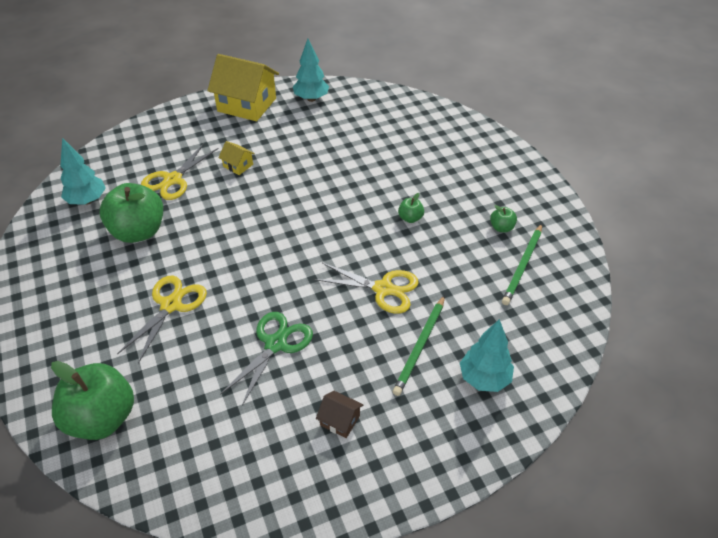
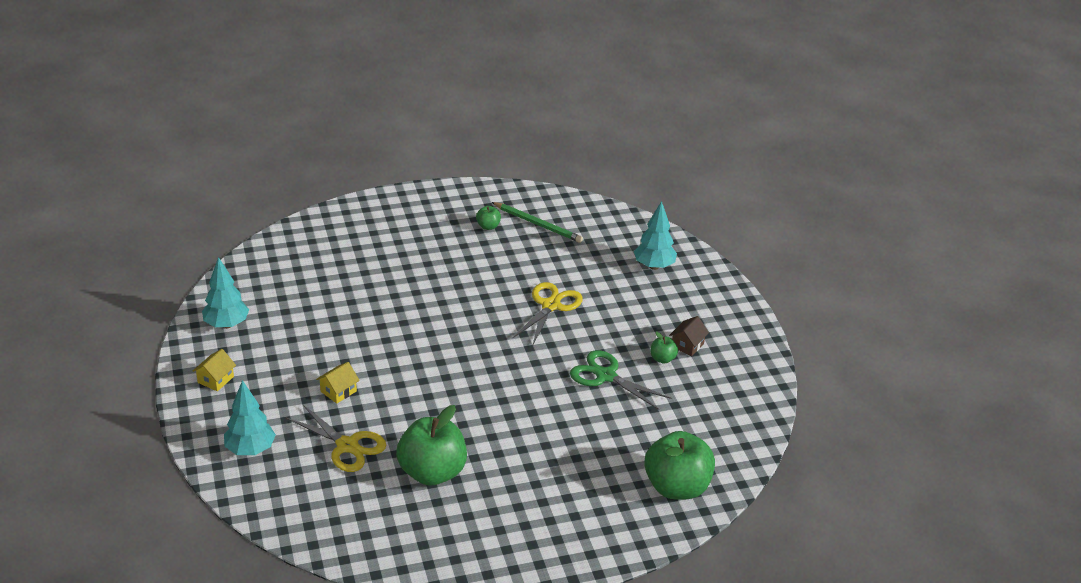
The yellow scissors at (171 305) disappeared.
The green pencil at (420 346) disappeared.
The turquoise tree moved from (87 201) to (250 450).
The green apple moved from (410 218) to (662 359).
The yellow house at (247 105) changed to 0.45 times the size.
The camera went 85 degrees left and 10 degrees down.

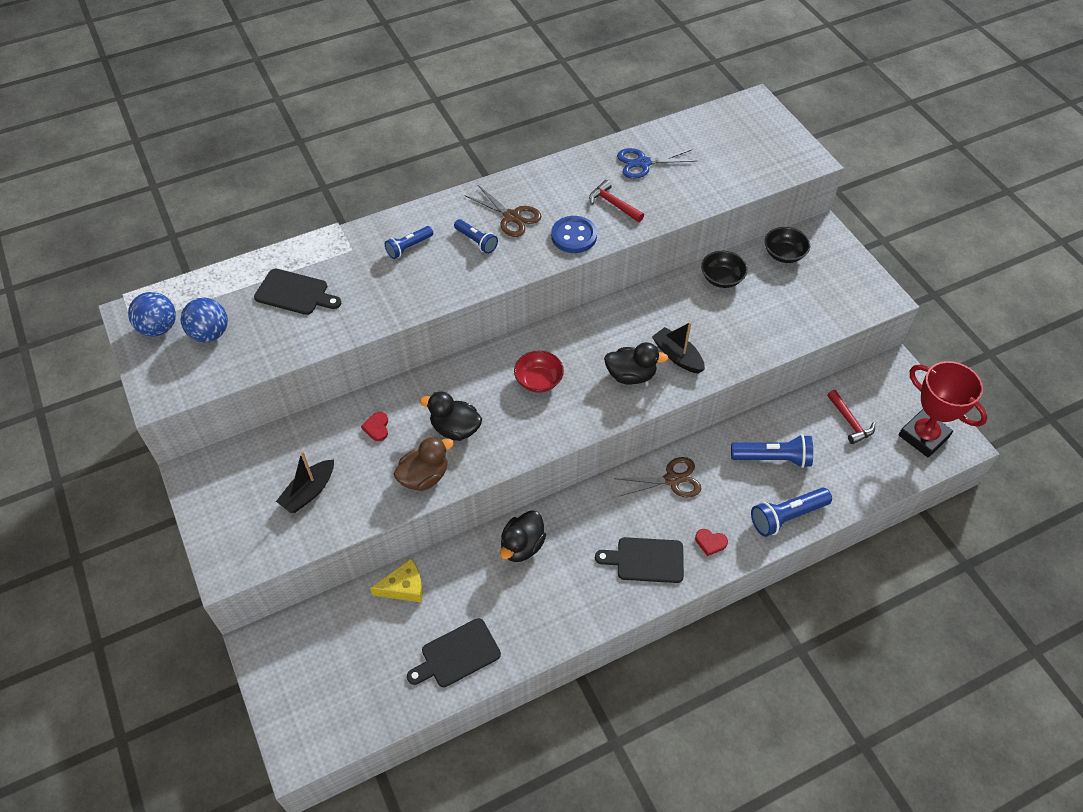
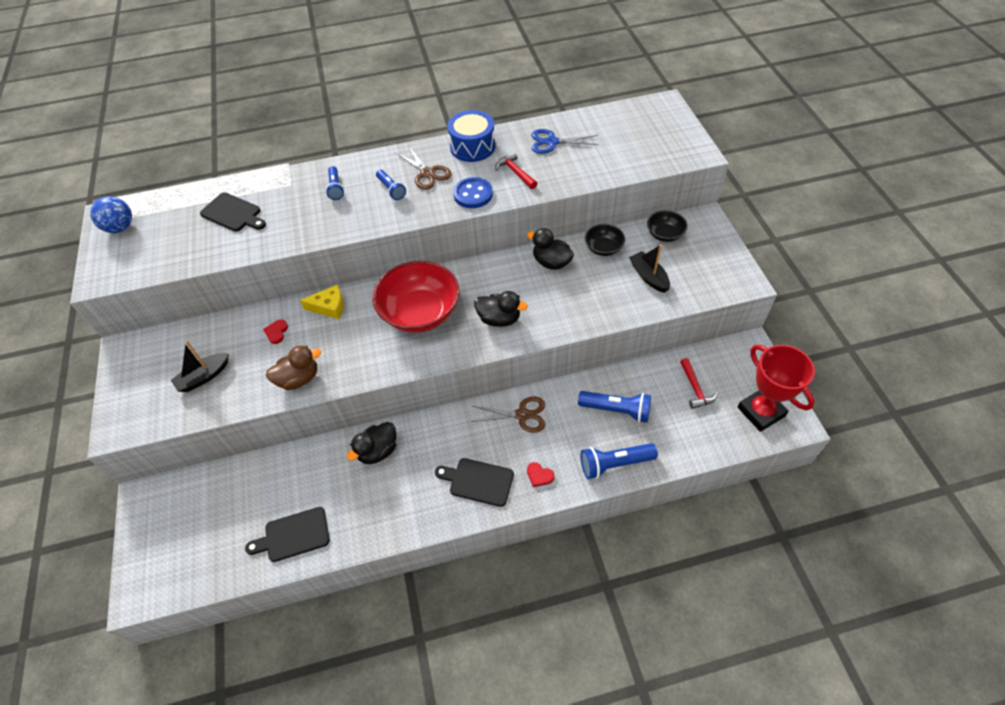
The blue ball at (210 334) disappeared.
The blue drum at (472 147) appeared.
The yellow cheese moved from (404 587) to (329 307).
The black duck moved from (455 429) to (551 262).
The black boat moved from (677 356) to (648 276).
The blue flashlight at (408 247) turned 75 degrees counterclockwise.
The red bowl at (538 380) changed to 1.99 times the size.
The camera went 15 degrees right and 0 degrees up.

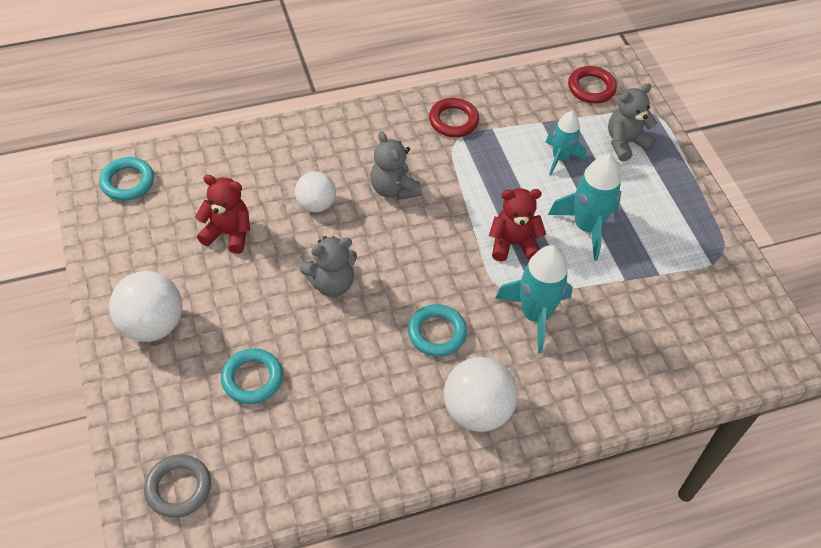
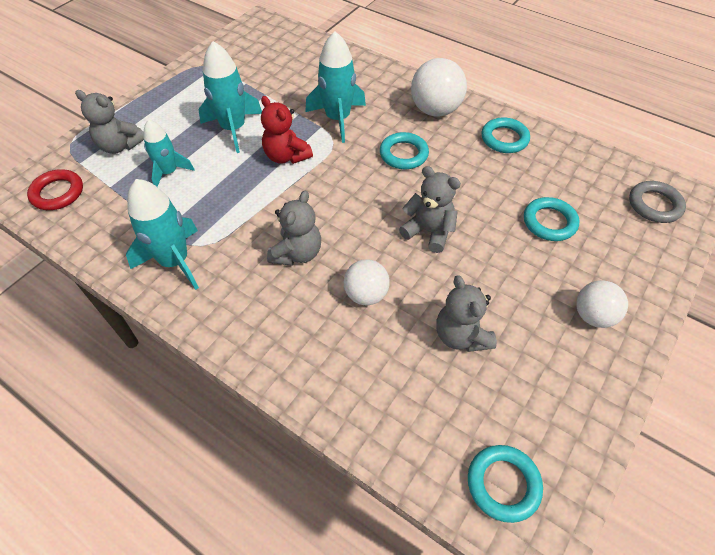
The turquoise ring at (504 139) appeared.
The red ring at (453 121) was replaced by the turquoise rocket at (174 261).
The red teddy bear at (228 233) became the grey teddy bear at (461 335).
The white ball at (152 325) changed to 0.64 times the size.
The camera went 125 degrees left and 0 degrees up.

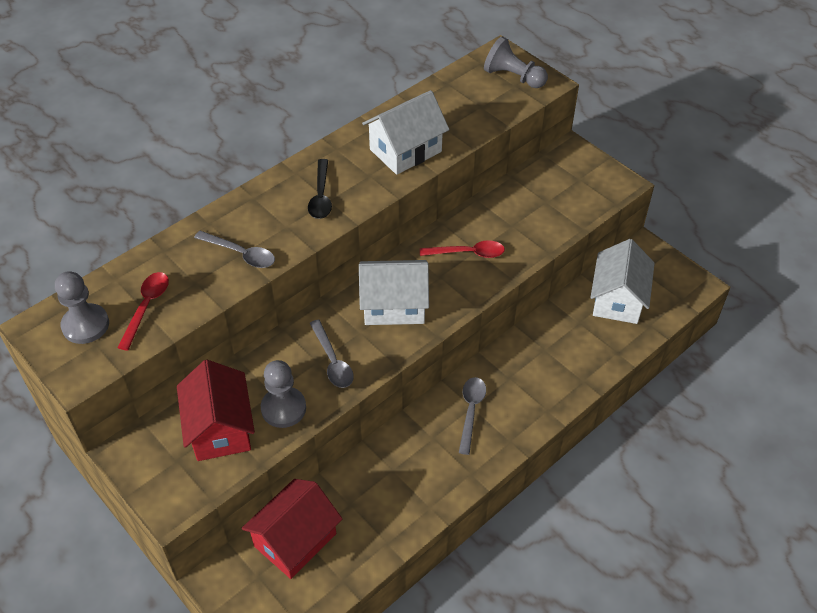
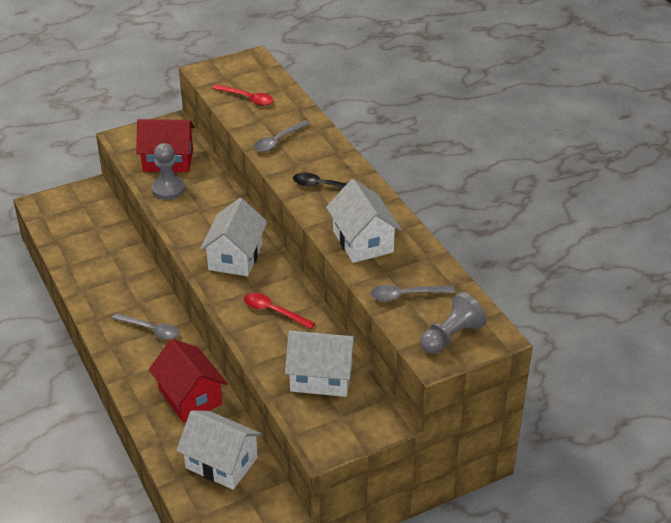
The grey pawn at (85 325) disappeared.
The white house at (321 377) appeared.
The red house moved from (295 540) to (190 397).
The grey spoon moved from (332 361) to (406 295).
The red spoon at (468 253) turned 105 degrees clockwise.
The camera went 105 degrees right and 10 degrees down.

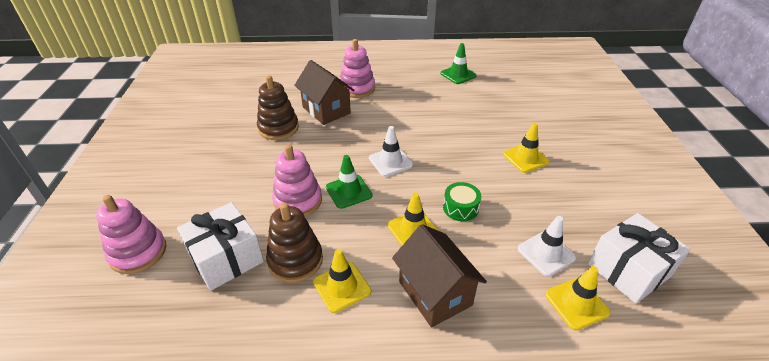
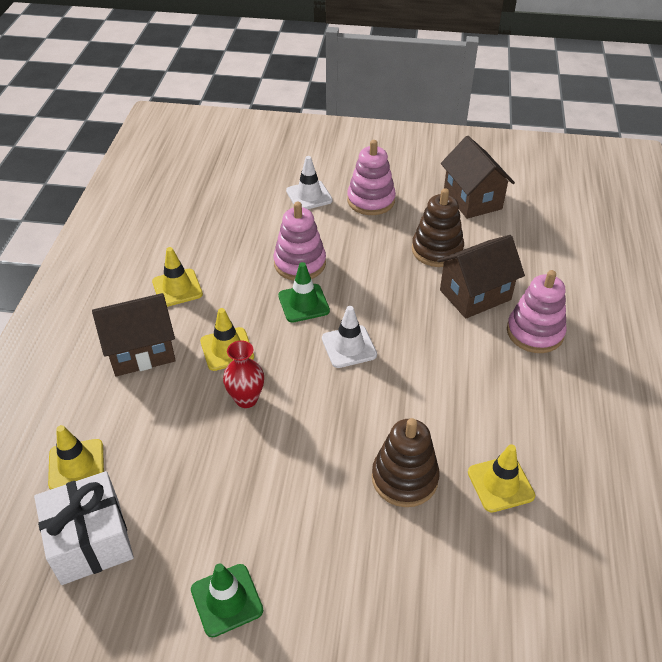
The white gift at (226 258) disappeared.
The brown house at (472 199) appeared.
The pink stacking toy moved from (138 252) to (371 200).
The brown stacking toy moved from (295 260) to (404 478).
The green traffic cone moved from (458 75) to (226 600).
The yellow traffic cone moved from (525 158) to (500 484).
The white traffic cone moved from (546 253) to (309 196).
The green drum at (460 208) was replaced by the red vase at (246 399).
The camera went 100 degrees right and 5 degrees up.

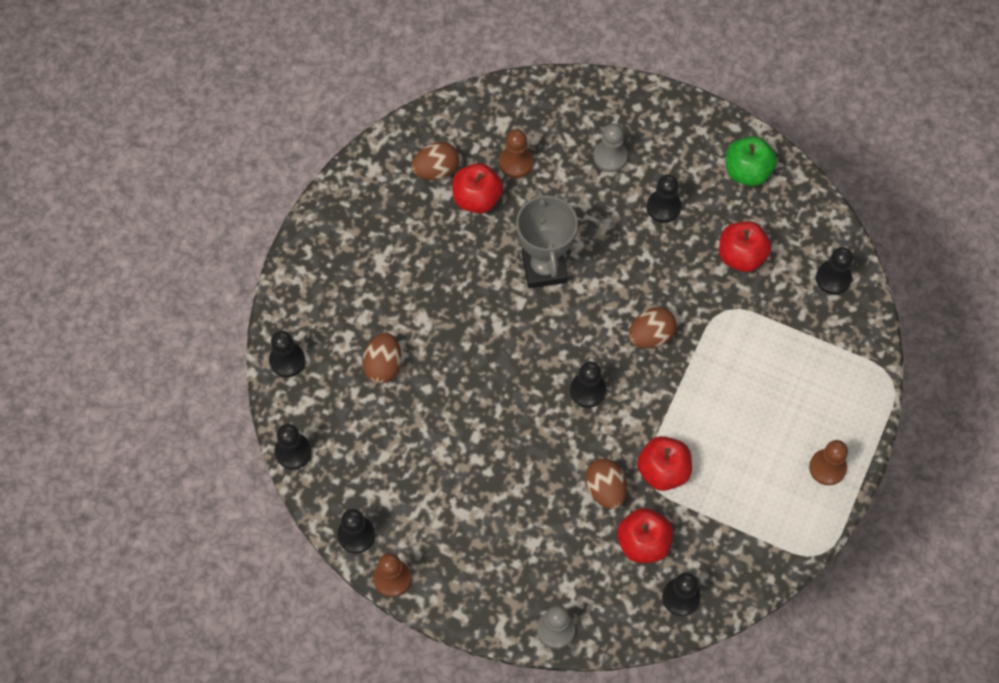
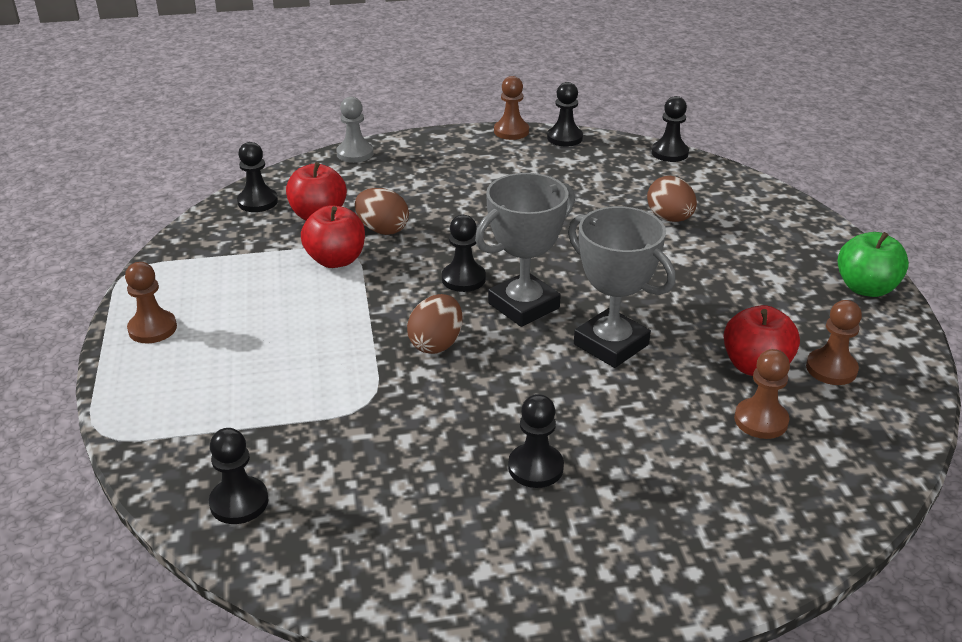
The black pawn at (287 360) disappeared.
The grey pawn at (610 157) disappeared.
The red apple at (741 256) disappeared.
The grey trophy at (524 306) appeared.
The green apple moved from (747 172) to (865 288).
The brown egg at (436 170) was replaced by the brown pawn at (831 369).
The camera went 145 degrees right and 30 degrees down.

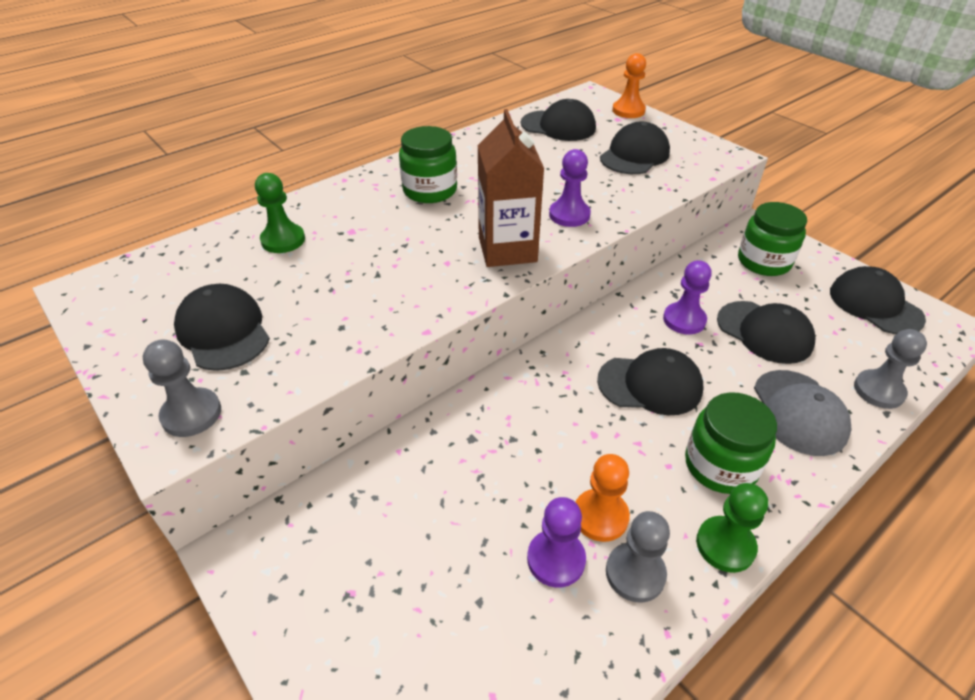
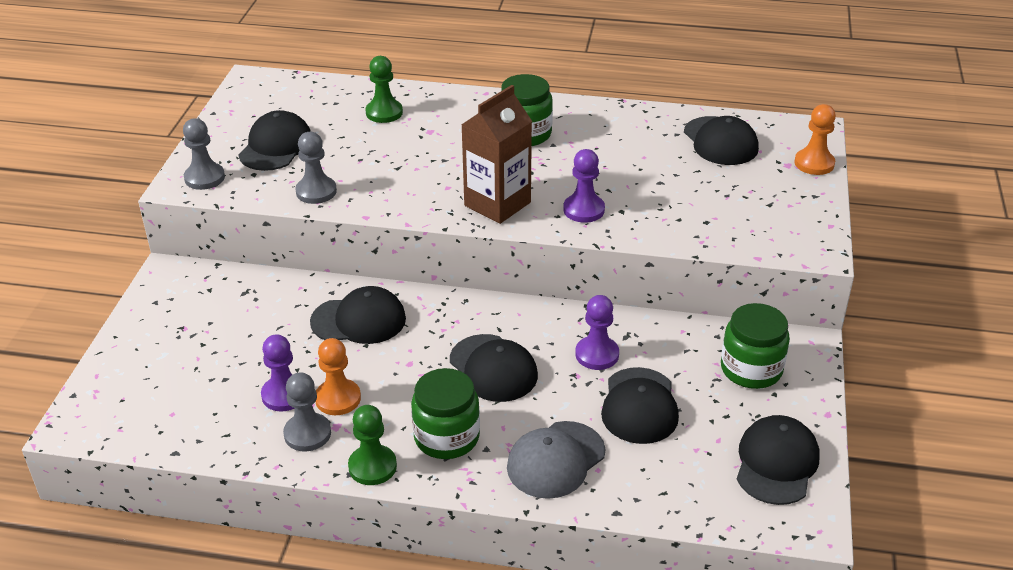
The black cap moved from (634 155) to (359 320).
The grey pawn moved from (878 390) to (316 191).
The camera went 50 degrees right and 5 degrees down.

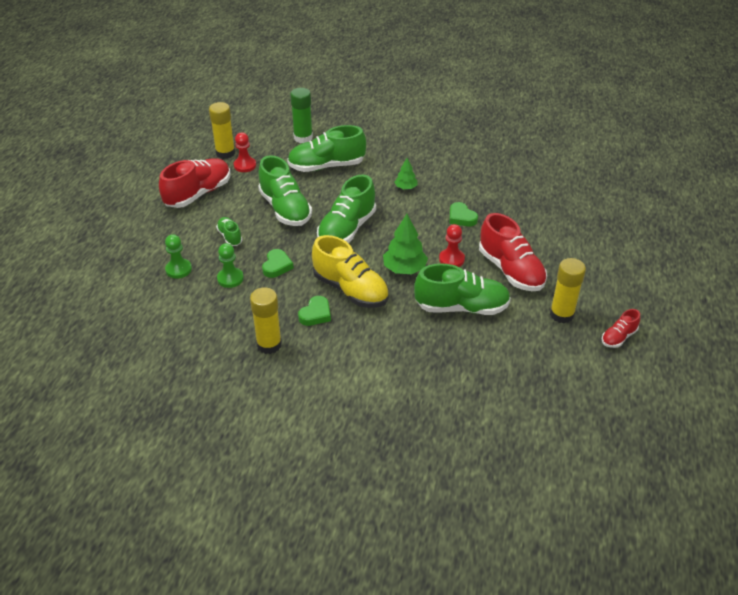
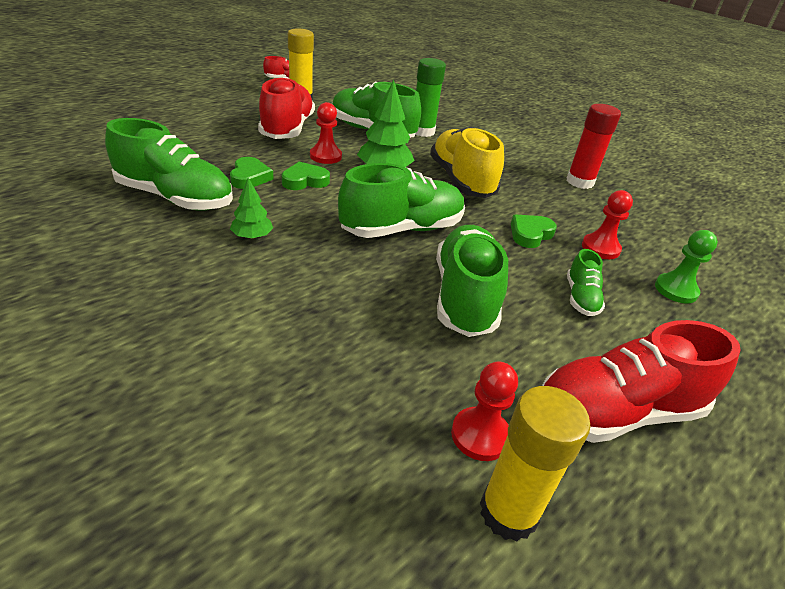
The green shoe moved from (326 166) to (175 198).
The green glue stick moved from (303 138) to (422 131).
The green heart moved from (316 314) to (305 181).
The green pawn at (230 278) became the red pawn at (600 248).
The yellow glue stick at (269 344) became the red glue stick at (579 182).
The camera went 150 degrees left and 5 degrees down.

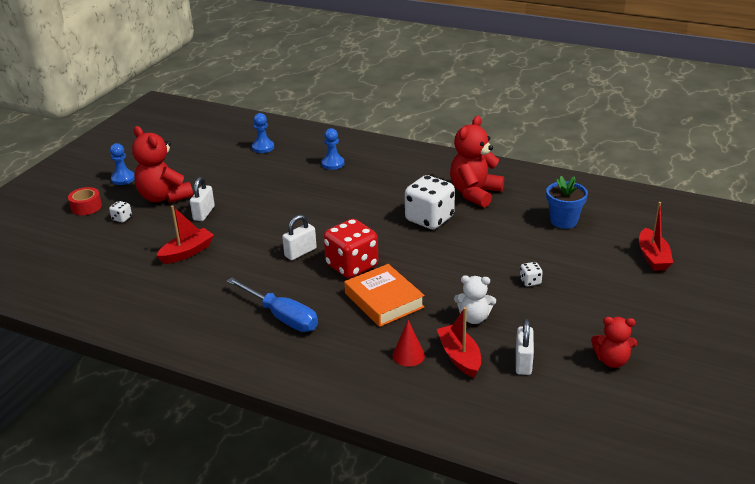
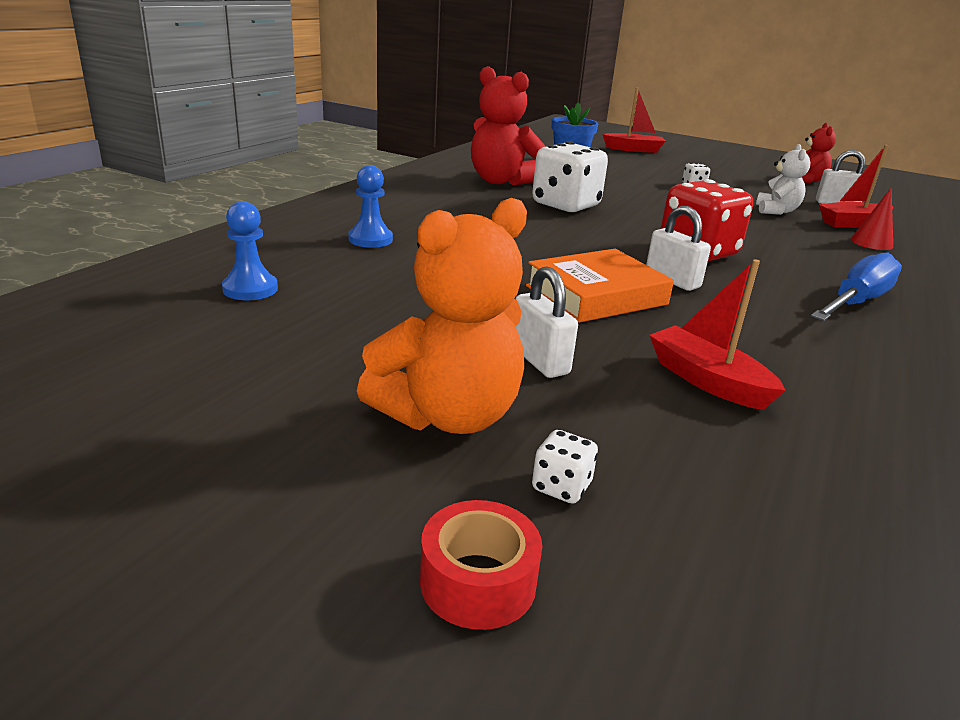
The blue pawn at (123 179) disappeared.
The orange book moved from (384 300) to (596 295).
The red teddy bear at (164 197) became the orange teddy bear at (448 415).
The white padlock at (204 213) turned 45 degrees clockwise.
The camera went 90 degrees left and 5 degrees down.

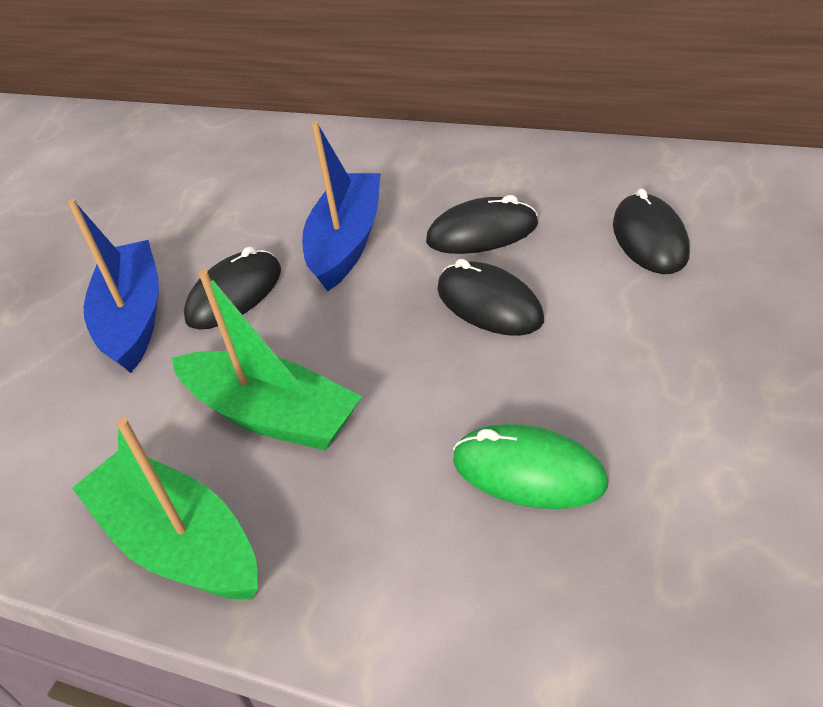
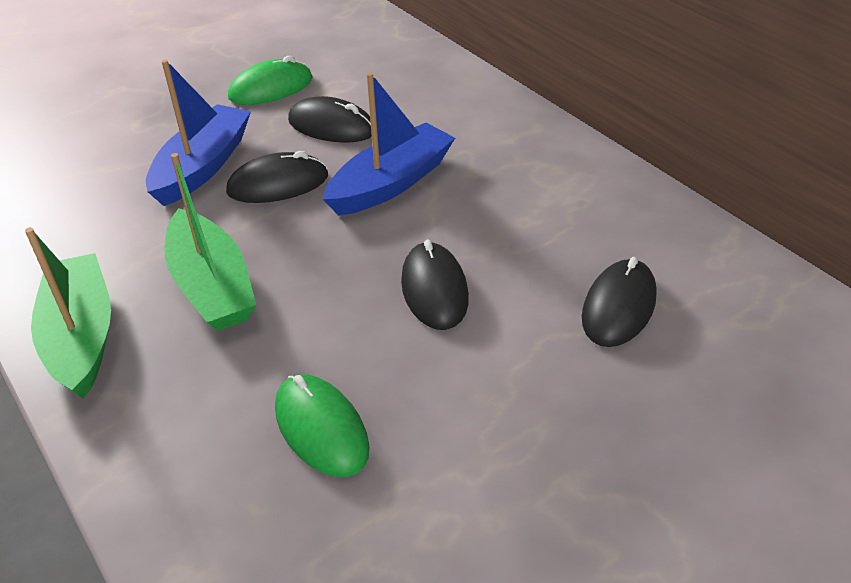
The green mouse at (271 88) appeared.
The black mouse moved from (482 233) to (332 126).
The camera went 30 degrees right and 0 degrees up.

